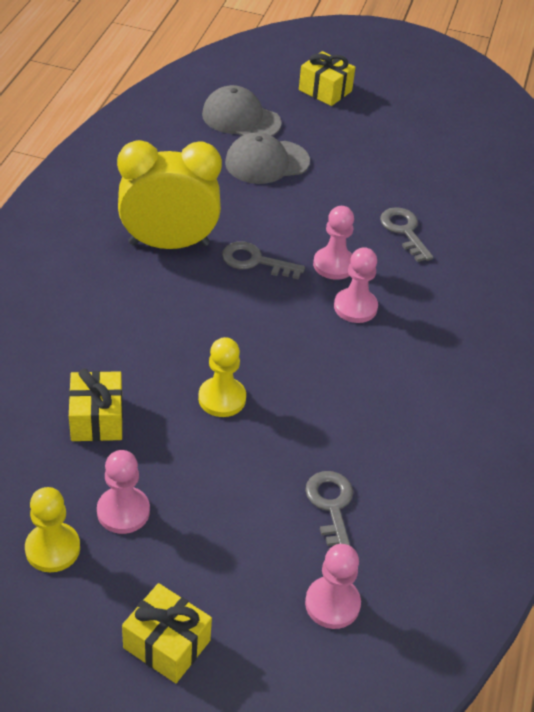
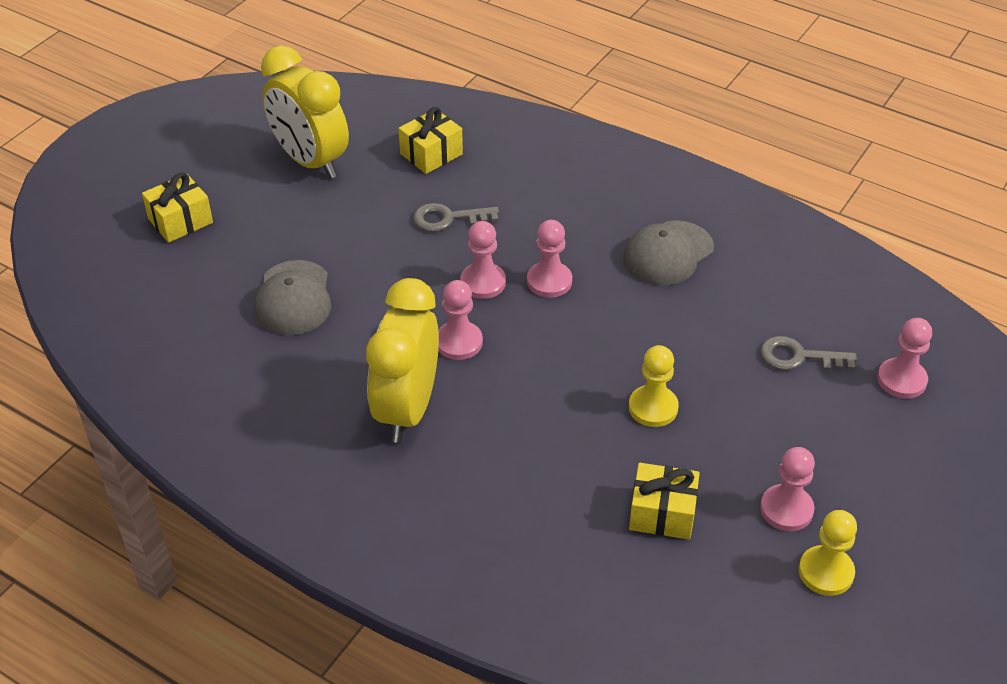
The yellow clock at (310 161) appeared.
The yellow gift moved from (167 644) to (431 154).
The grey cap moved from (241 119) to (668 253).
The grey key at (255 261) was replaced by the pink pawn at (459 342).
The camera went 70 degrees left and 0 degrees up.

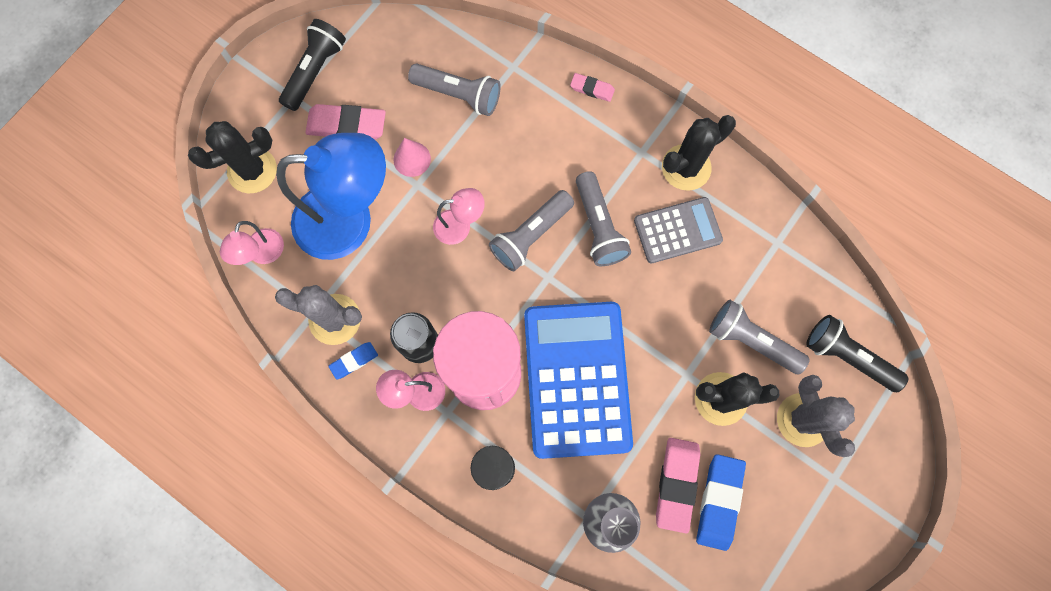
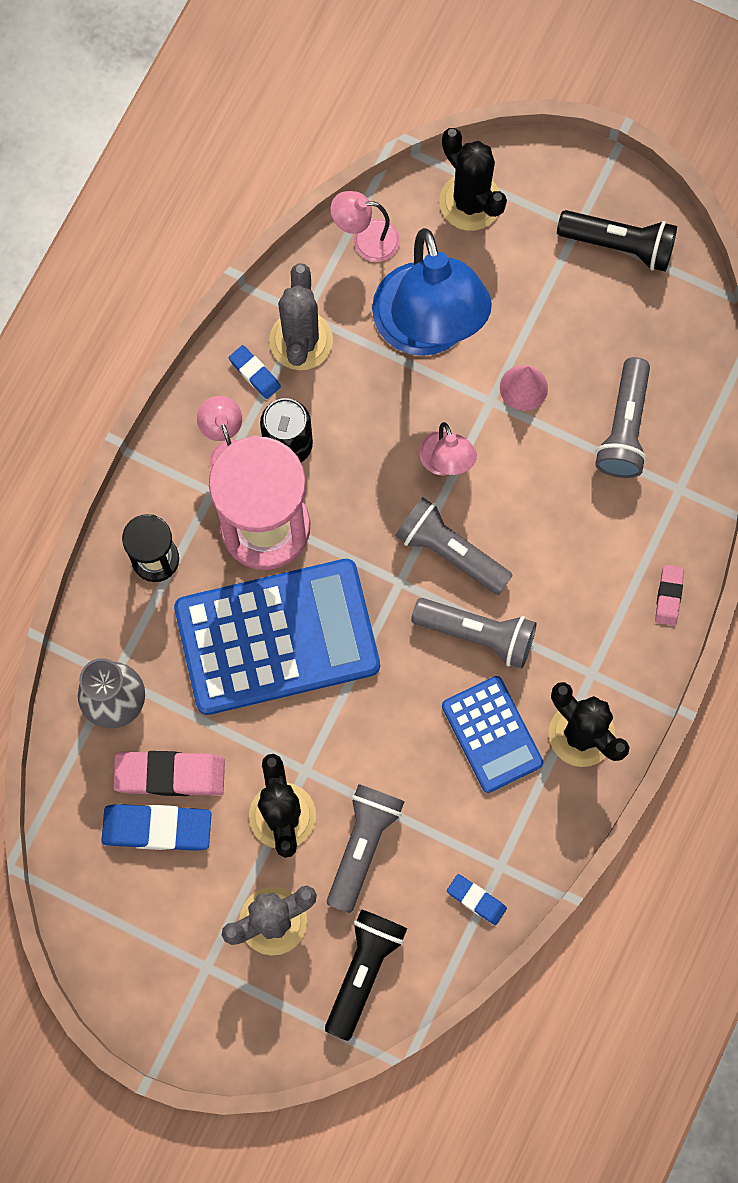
The pink eraser at (347 125) disappeared.
The blue eraser at (476 900) appeared.
The grey calculator at (677 230) became the blue calculator at (492 734).
The grey flashlight at (599 227) turned 135 degrees counterclockwise.
The camera went 80 degrees right and 0 degrees up.

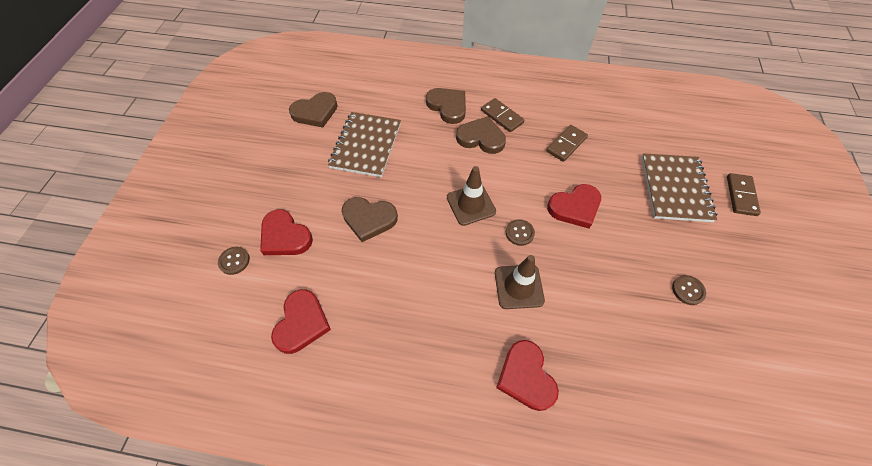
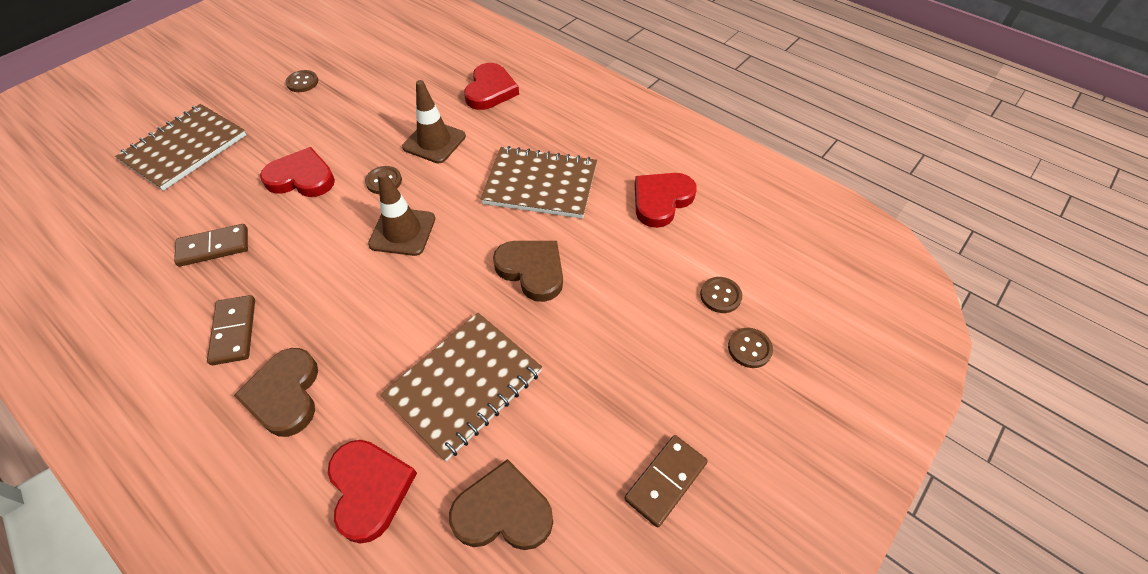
The brown heart at (481 138) disappeared.
The brown notebook at (540 184) appeared.
The brown button at (749 348) appeared.
The red heart moved from (285 236) to (370 489).
The brown domino moved from (741 195) to (666 481).
The camera went 150 degrees left and 5 degrees down.

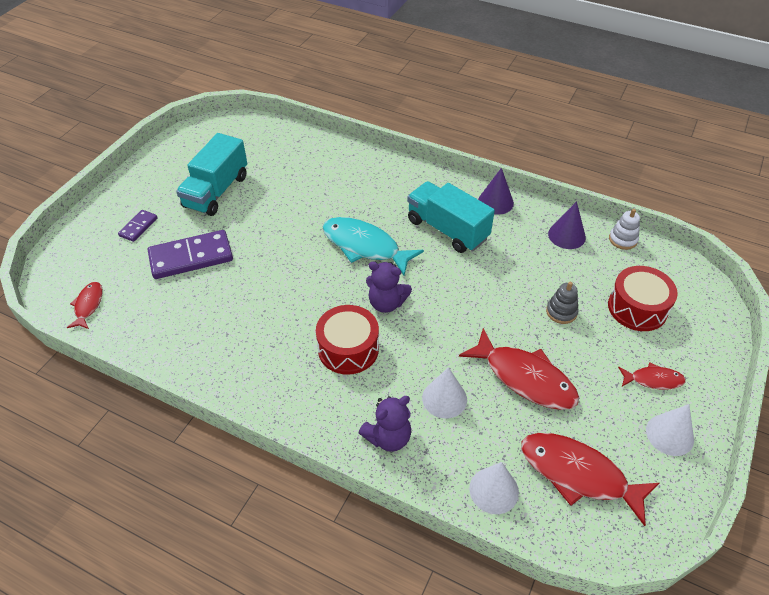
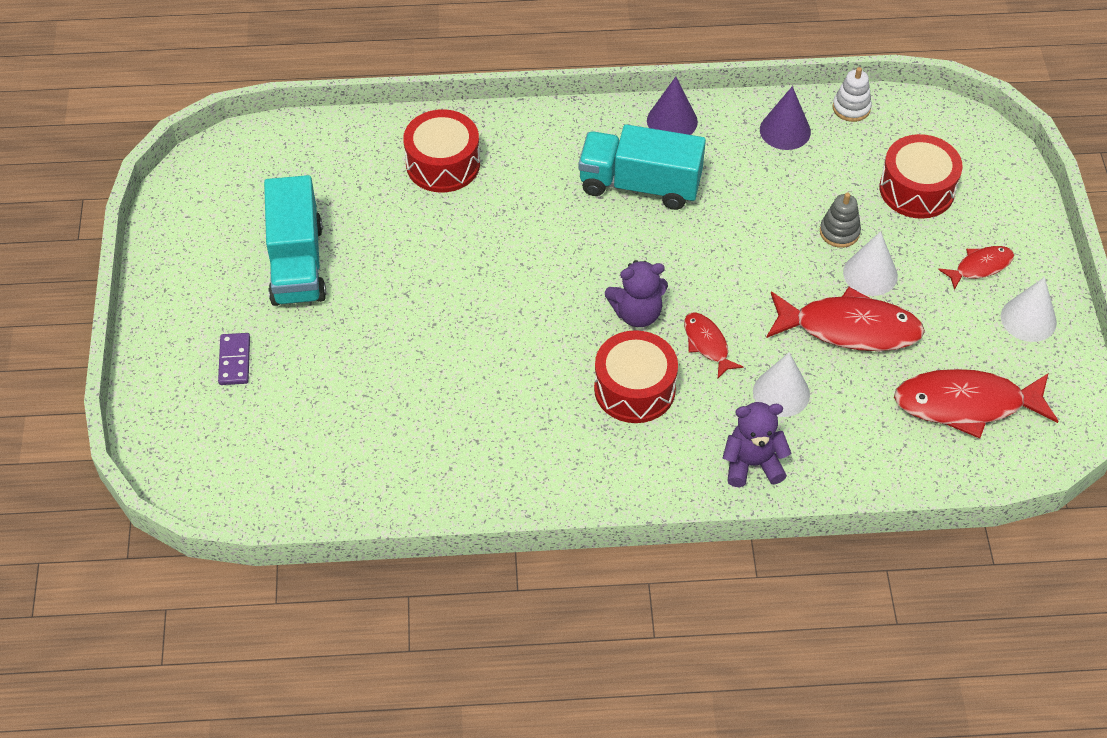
The purple domino at (191 257) disappeared.
The turquoise fish at (365 246) disappeared.
The red drum at (443 164) appeared.
The red fish moved from (88 305) to (707 344).
The white cone moved from (494 490) to (870 274).
The purple teddy bear at (388 437) turned 120 degrees counterclockwise.
The camera went 30 degrees left and 5 degrees up.

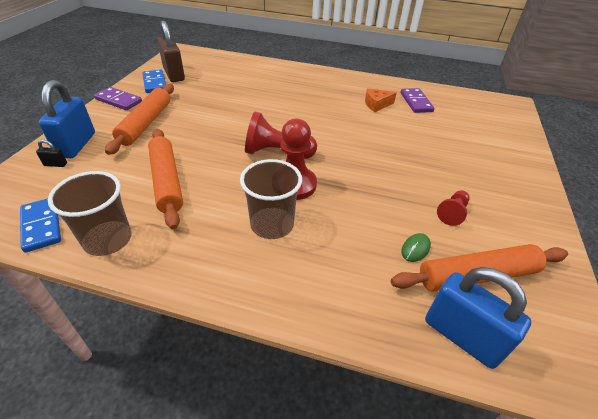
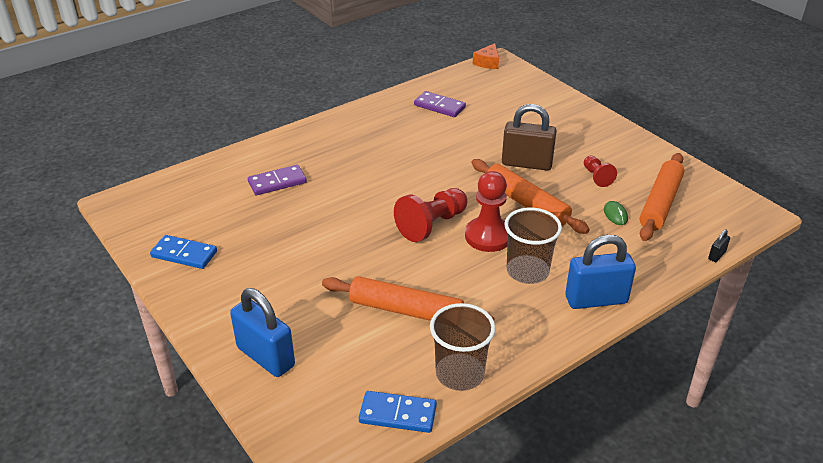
The black padlock moved from (55 164) to (716 255).
The purple domino moved from (118 101) to (277 182).
The orange rolling pin moved from (146 123) to (526 203).
The brown padlock moved from (174 74) to (526 163).
The orange cheese moved from (376 105) to (488 62).
The blue padlock moved from (462 336) to (596 300).
The camera went 50 degrees left and 5 degrees down.

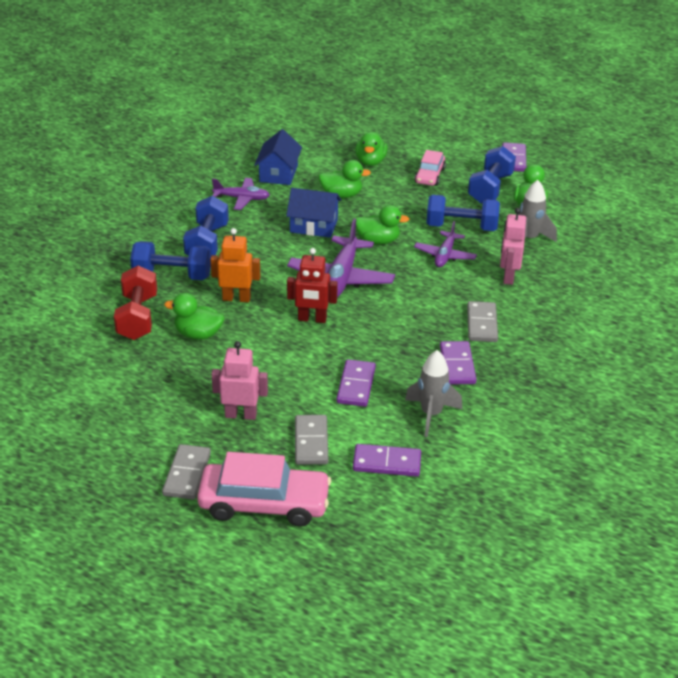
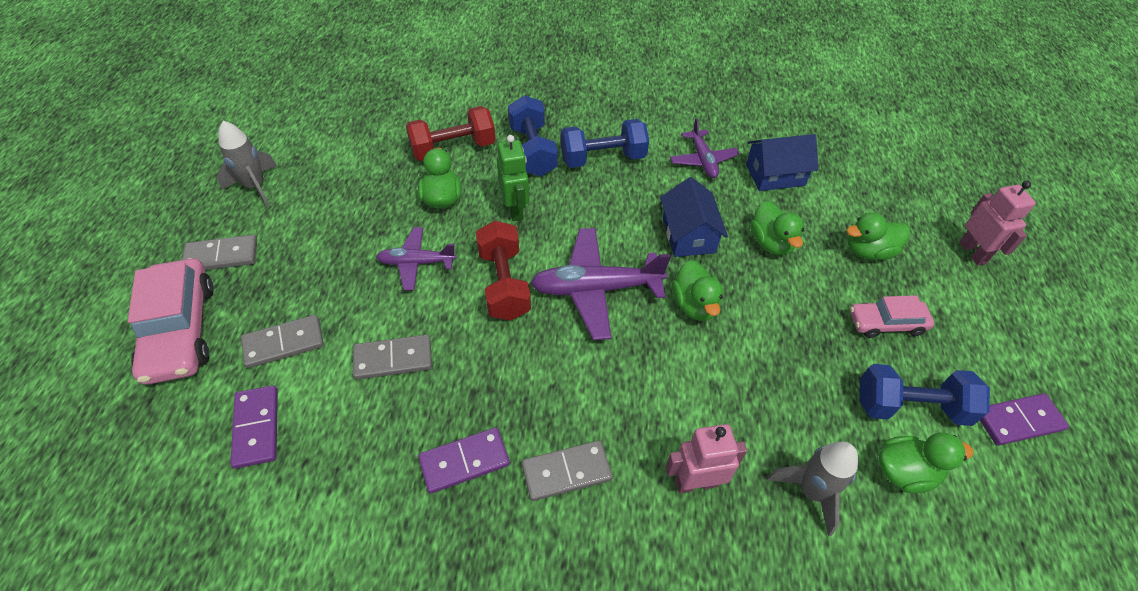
The blue dumbbell at (461 227) disappeared.
The pink robot moved from (241 415) to (973 252).
The grey rocket moved from (431 414) to (255 186).
The purple plane moved from (445 255) to (416 263).
The red robot at (312 319) was replaced by the red dumbbell at (504 284).
The orange robot at (236 298) became the green robot at (515 209).
The purple domino at (356 385) became the grey domino at (393 359).
The camera went 70 degrees right and 15 degrees up.

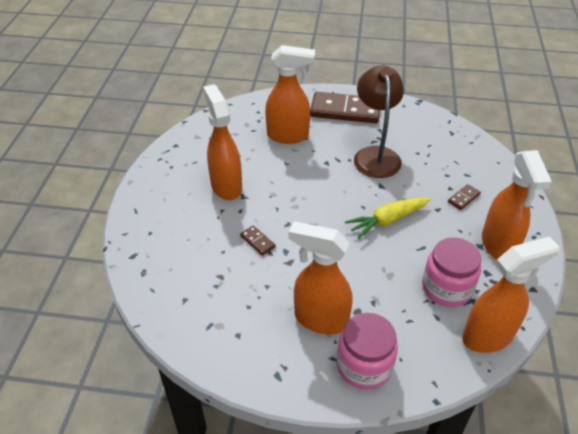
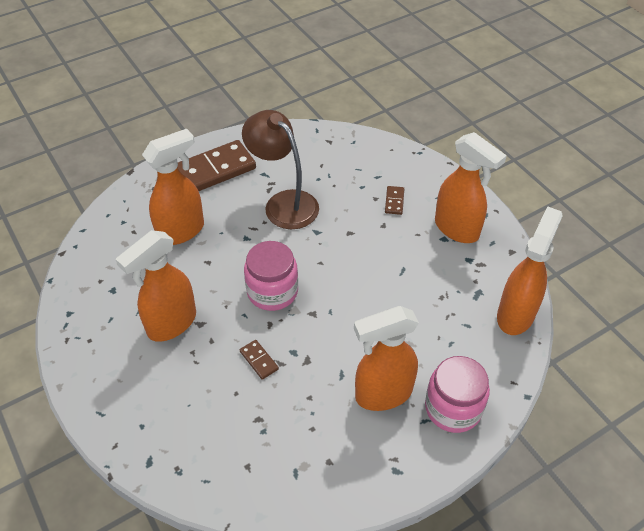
The yellow carrot at (387 220) disappeared.
The pink jar moved from (446 288) to (272 291).
The orange spray bottle at (226 186) turned 75 degrees counterclockwise.
The brown domino at (257 241) turned 45 degrees clockwise.
The camera went 40 degrees left and 5 degrees up.

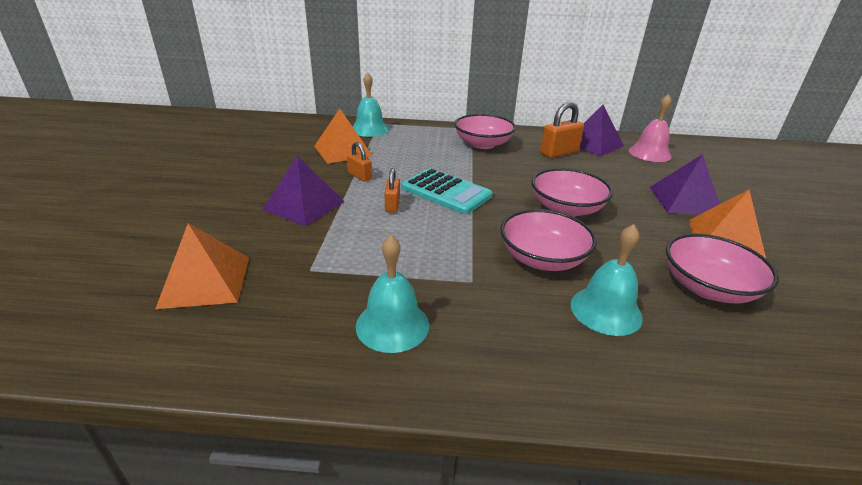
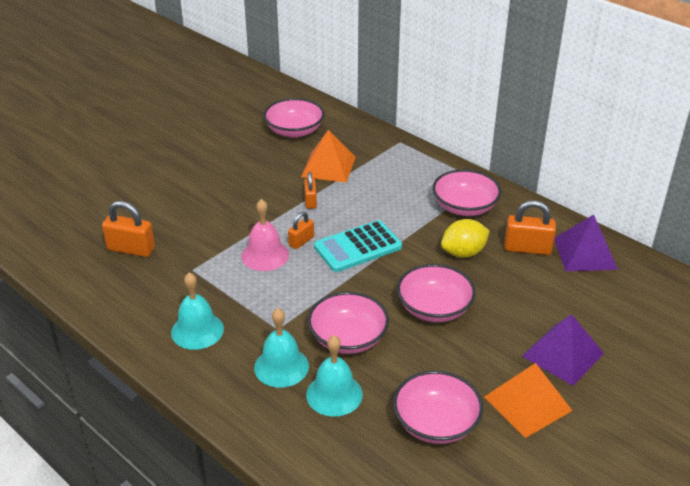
The purple pyramid at (304 205) disappeared.
The pink bowl at (294 131) appeared.
The yellow lemon at (463 253) appeared.
The turquoise bell moved from (370 129) to (281 366).
The pink bell moved from (649 153) to (265 255).
The orange pyramid at (205 281) was replaced by the orange padlock at (131 249).
The turquoise calculator at (446 192) turned 75 degrees clockwise.
The camera went 40 degrees right and 5 degrees up.

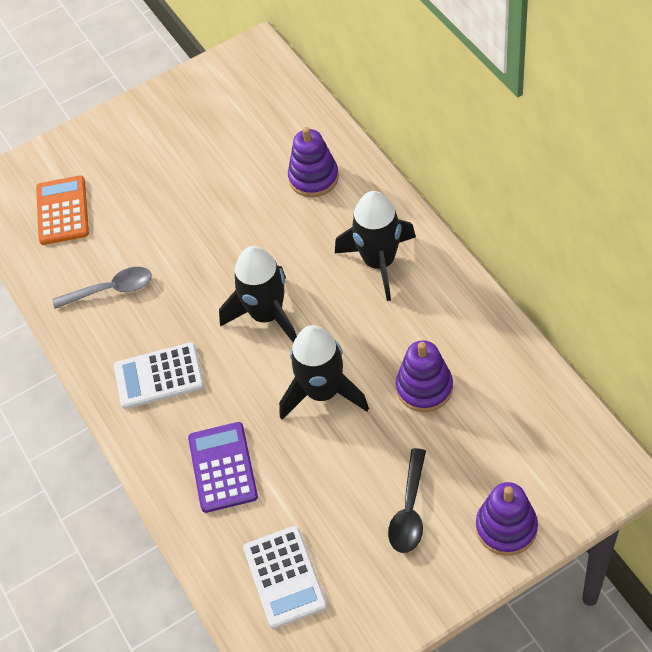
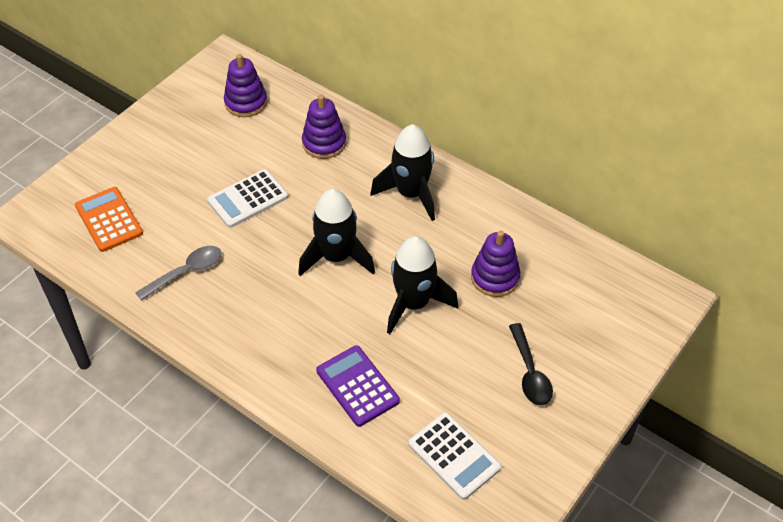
The white calculator moved from (159 376) to (248 199).
The purple stacking toy moved from (506 527) to (246 102).
The camera went 30 degrees left and 5 degrees down.

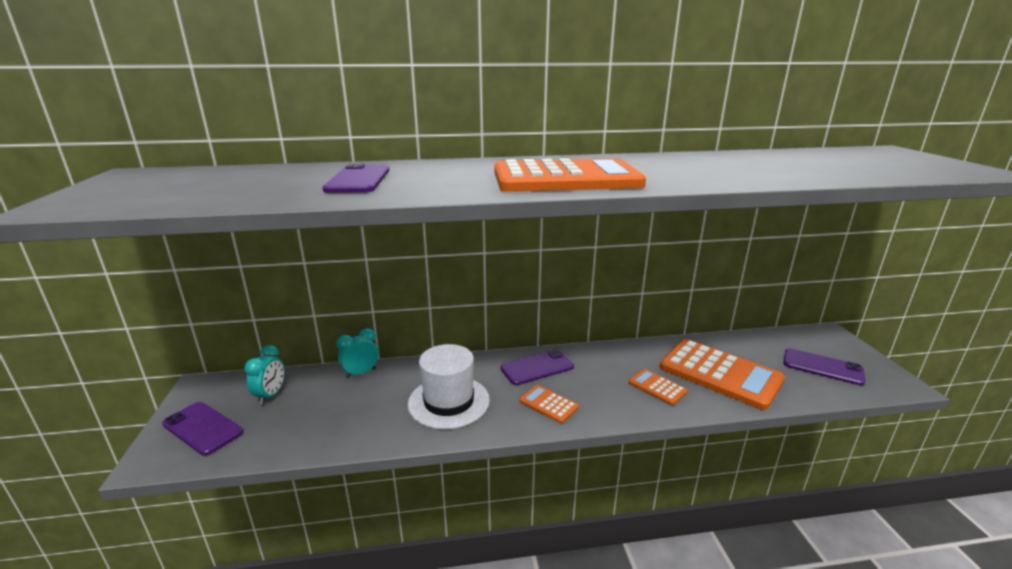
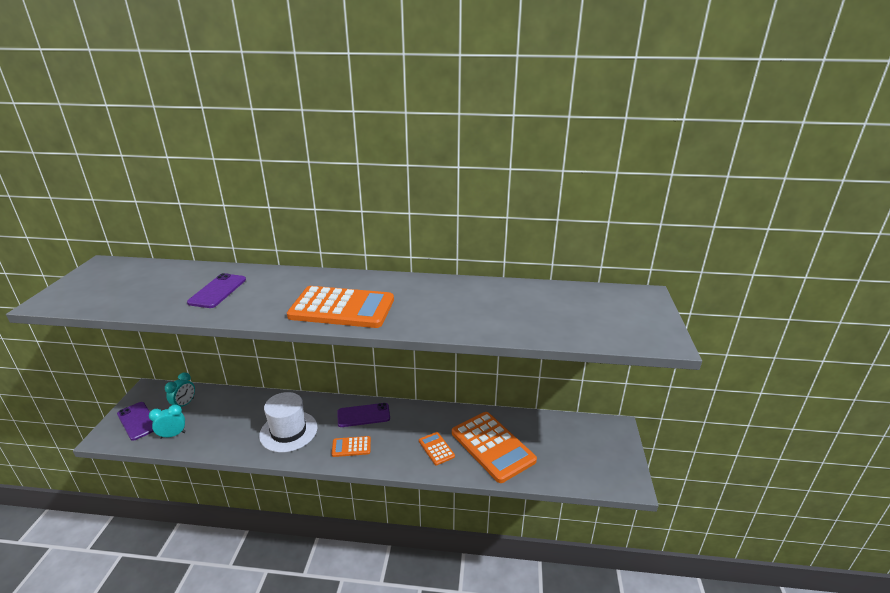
The purple phone at (822 367) disappeared.
The turquoise clock moved from (361 373) to (173 435).
The orange calculator at (548 404) turned 60 degrees counterclockwise.
The camera went 15 degrees right and 5 degrees up.

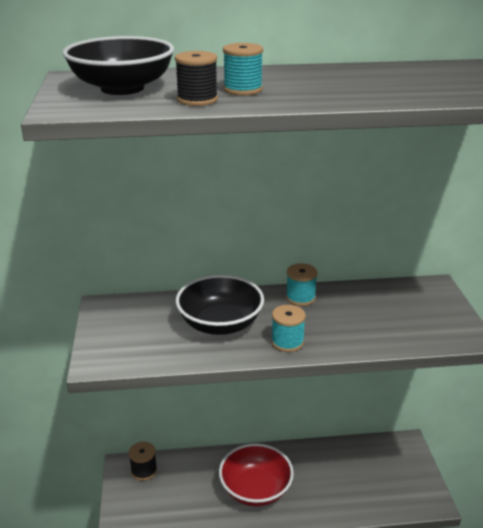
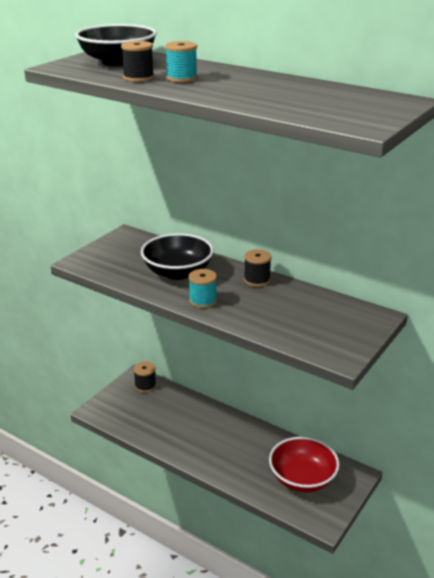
The red bowl moved from (255 489) to (302 479).
The turquoise spool at (300 297) became the black spool at (257 280).
The camera went 40 degrees right and 0 degrees up.

